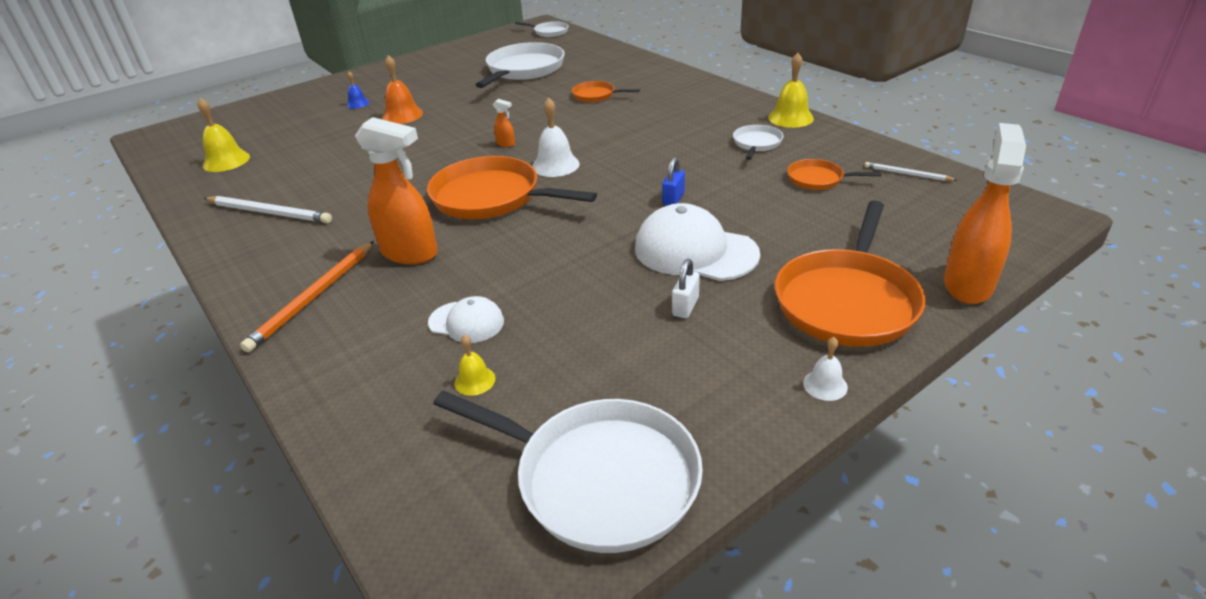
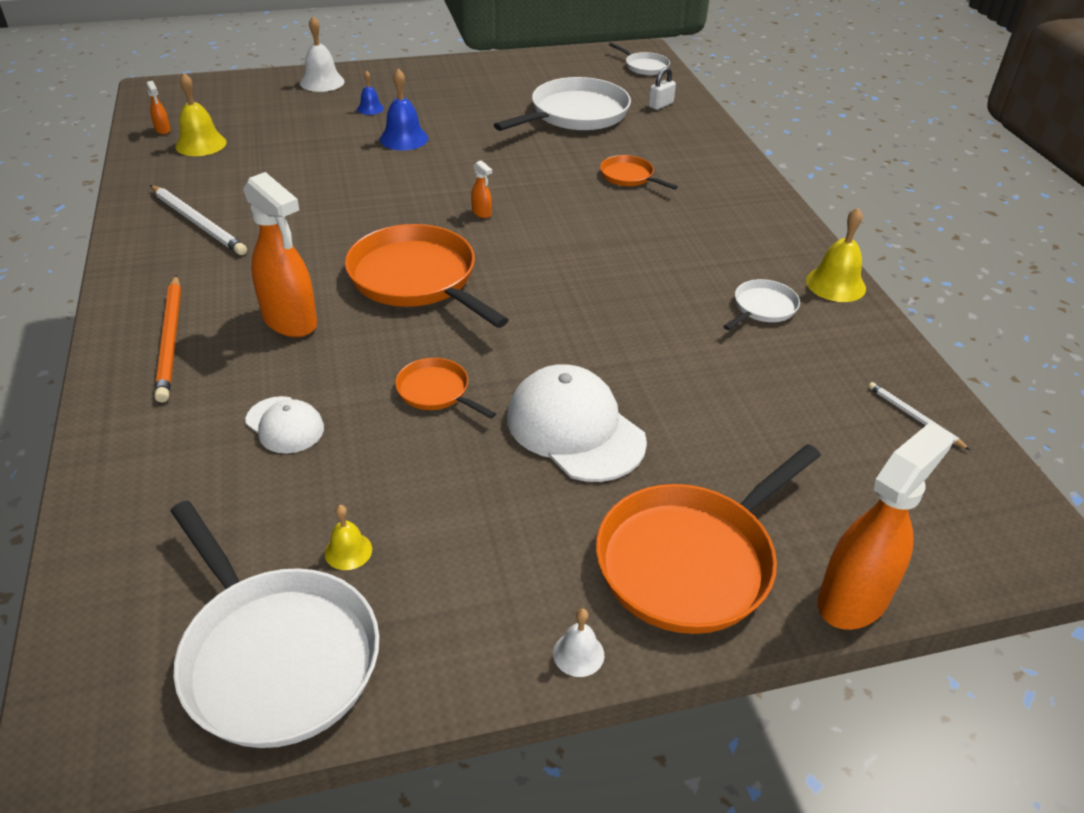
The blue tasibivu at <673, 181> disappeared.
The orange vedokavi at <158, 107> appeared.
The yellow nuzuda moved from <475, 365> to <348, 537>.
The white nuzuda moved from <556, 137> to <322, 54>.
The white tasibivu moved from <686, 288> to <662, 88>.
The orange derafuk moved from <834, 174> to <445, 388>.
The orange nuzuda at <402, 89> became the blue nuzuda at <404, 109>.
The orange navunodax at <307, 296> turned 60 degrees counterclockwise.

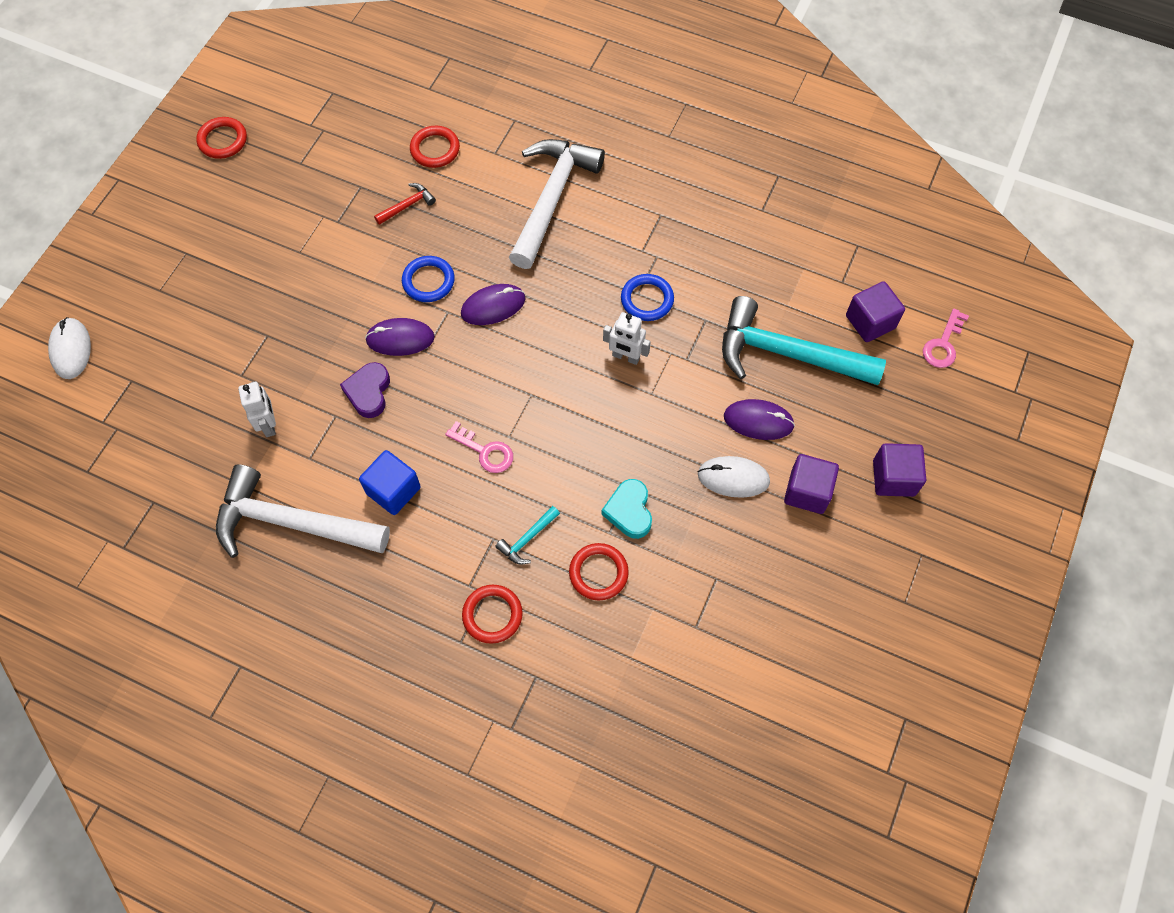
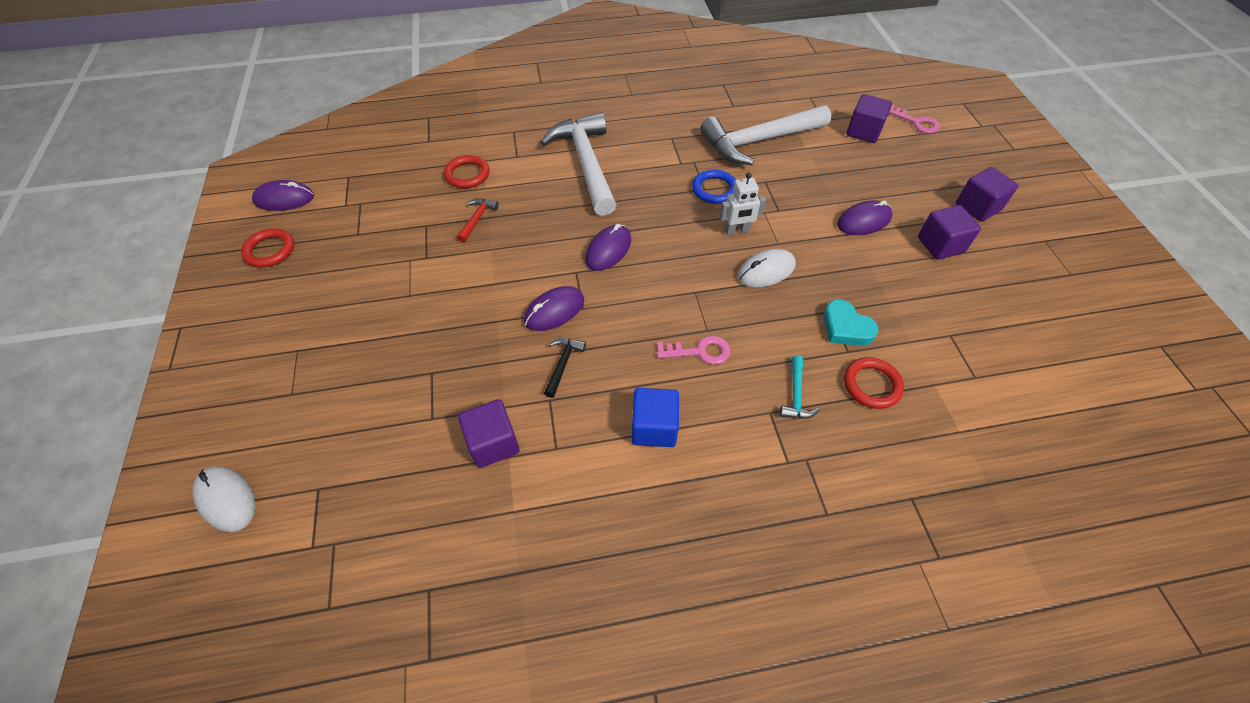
The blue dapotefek at <428, 279> disappeared.
The red dapotefek at <492, 614> disappeared.
The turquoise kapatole at <804, 340> disappeared.
The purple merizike at <283, 195> appeared.
The white kapatole moved from <303, 511> to <765, 135>.
The white merizike moved from <734, 477> to <767, 268>.
The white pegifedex at <257, 409> was replaced by the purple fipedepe at <489, 433>.
The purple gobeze at <365, 390> was replaced by the black kapatole at <565, 368>.
The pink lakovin at <946, 338> turned 45 degrees counterclockwise.

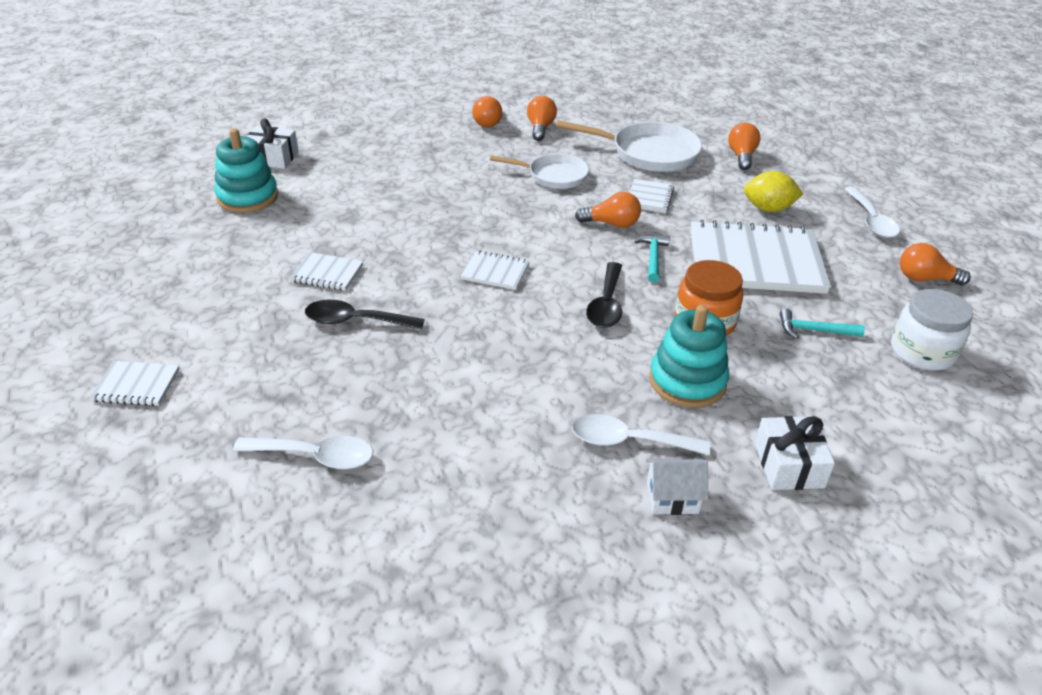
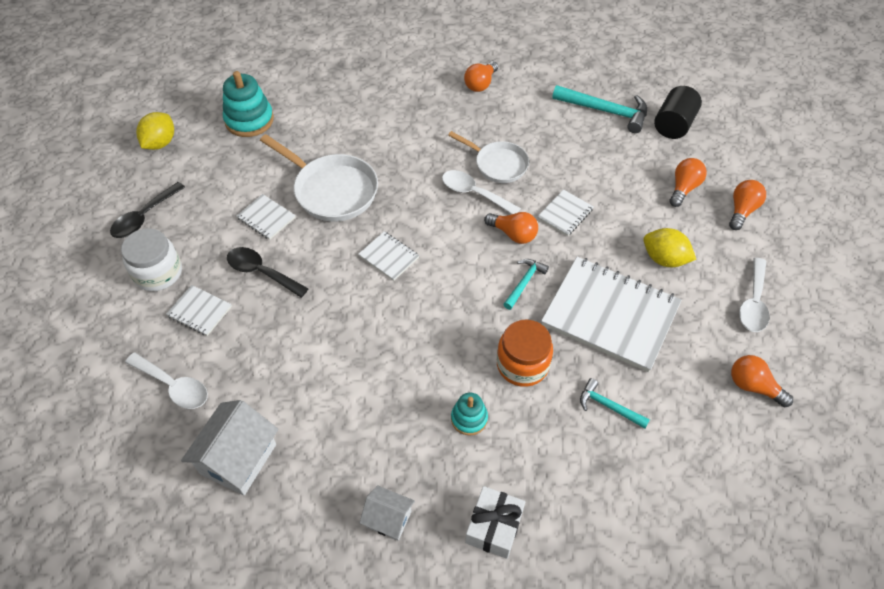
The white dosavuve at <272, 143> disappeared.
The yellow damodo at <155, 131> appeared.
The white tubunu at <229, 447> appeared.
The turquoise kapatole at <599, 109> appeared.
The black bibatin at <678, 112> appeared.
The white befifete moved from <135, 383> to <199, 310>.
The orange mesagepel moved from <542, 118> to <747, 205>.
The white derafuk moved from <629, 146> to <319, 178>.
The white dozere moved from <641, 434> to <481, 192>.
The black dozere moved from <604, 295> to <147, 210>.
The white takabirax moved from <932, 330> to <151, 259>.
The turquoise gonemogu at <689, 356> changed to 0.57 times the size.

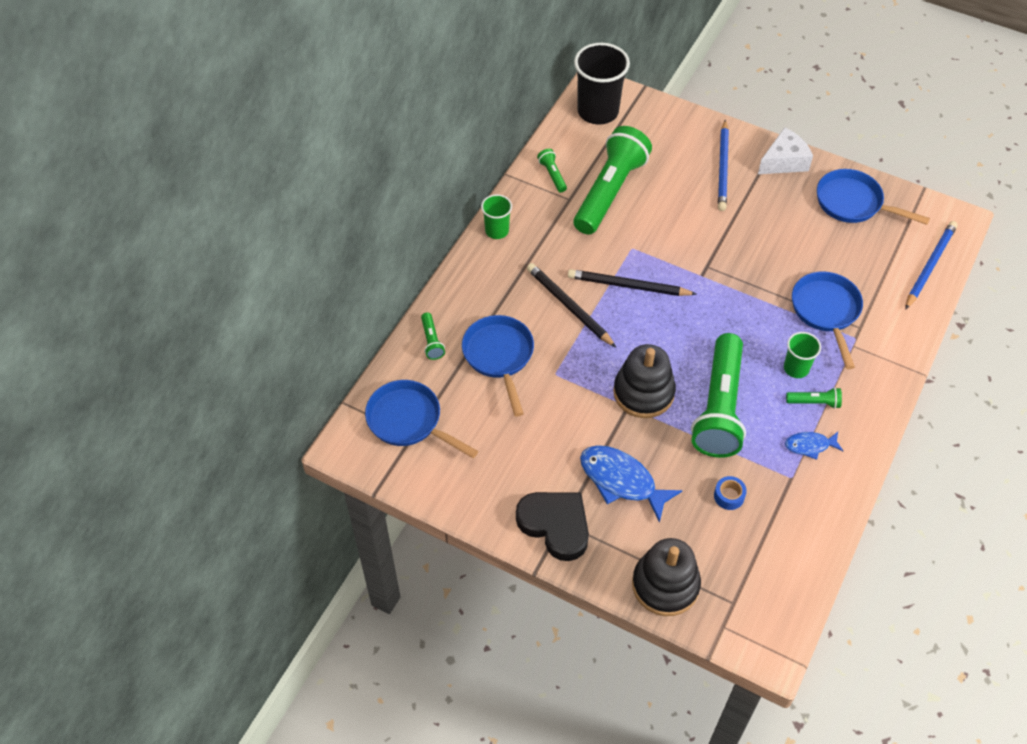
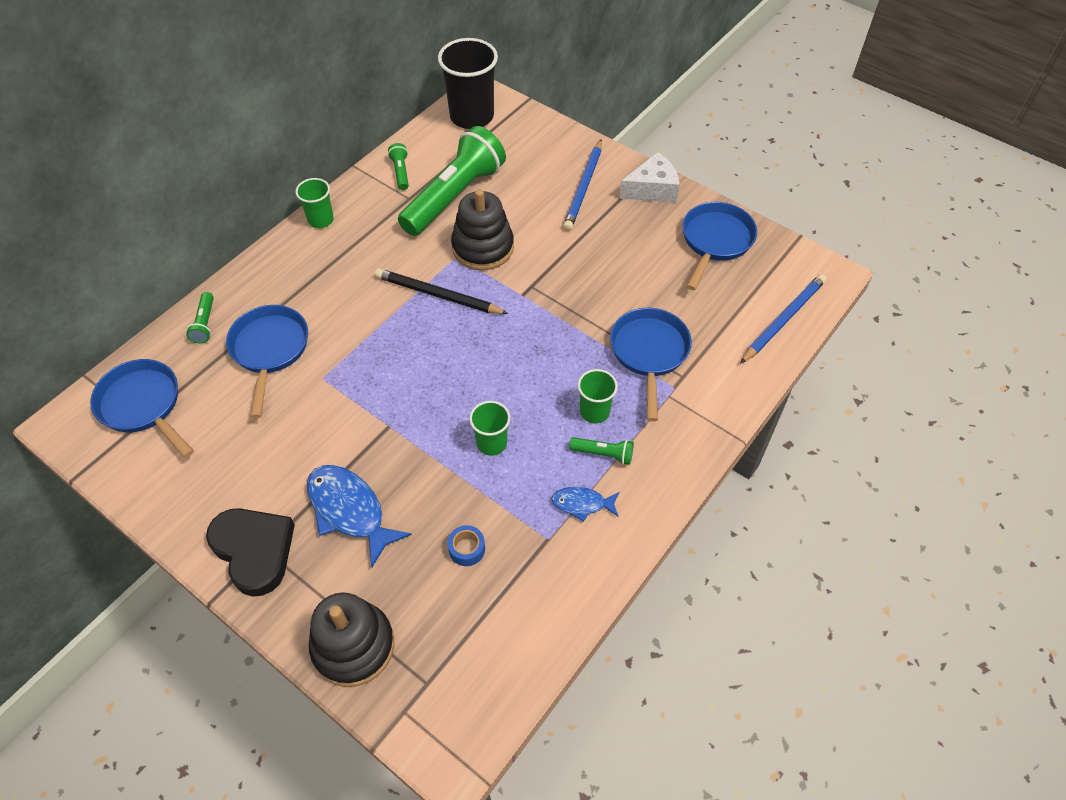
The black navunodax at <571, 305> disappeared.
The black gonemogu moved from <644, 381> to <482, 229>.
The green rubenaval at <718, 395> was replaced by the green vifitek at <490, 428>.
The blue derafuk at <873, 197> turned 75 degrees clockwise.

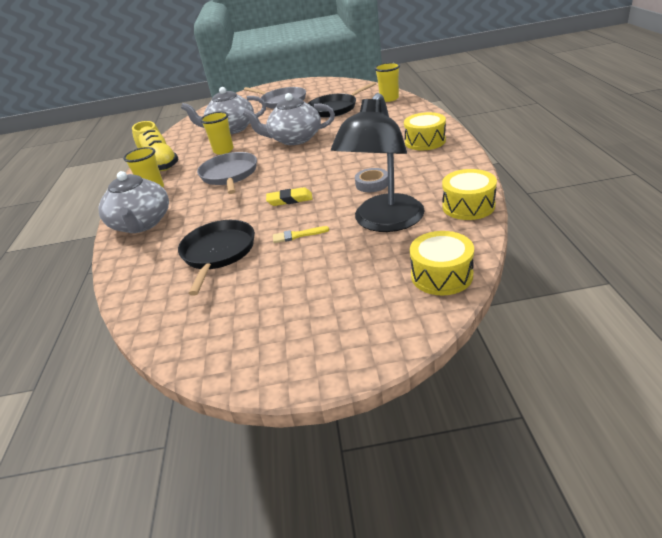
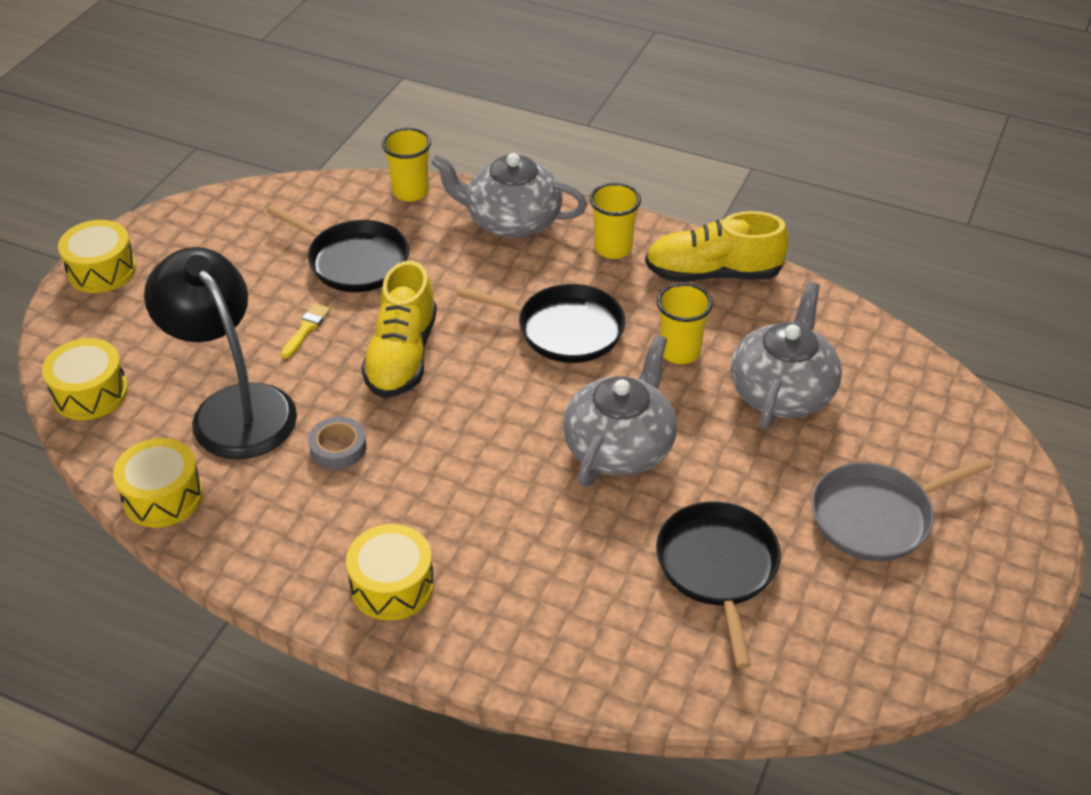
The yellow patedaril at <97, 256> appeared.
The yellow vifitek moved from <387, 82> to <406, 165>.
The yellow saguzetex at <289, 196> was replaced by the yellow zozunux at <399, 329>.
The grey derafuk at <227, 173> became the black derafuk at <541, 323>.

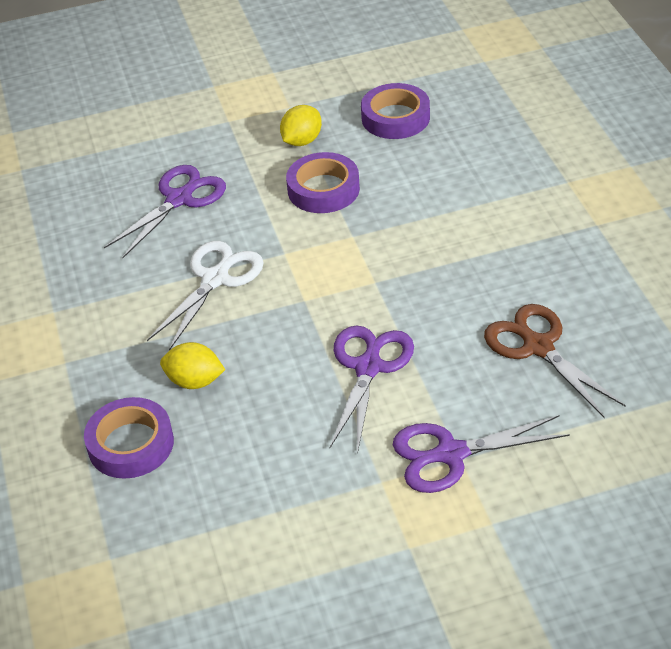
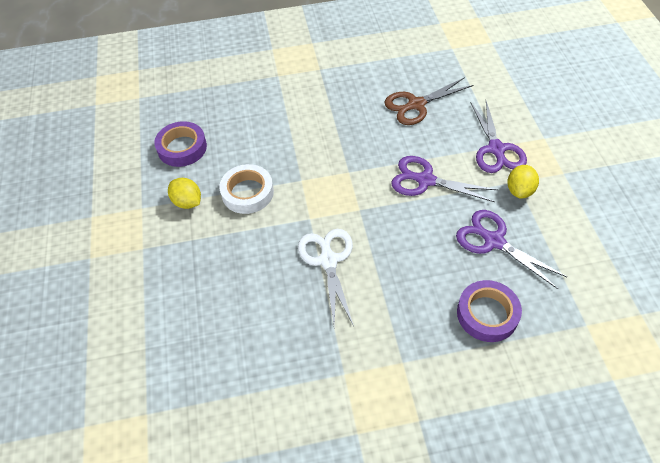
The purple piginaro moved from <165, 211> to <511, 249>.
The yellow damodo moved from <192, 365> to <523, 182>.
The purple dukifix at <323, 182> became the white dukifix at <246, 189>.
The white piginaro at <205, 296> turned 45 degrees clockwise.

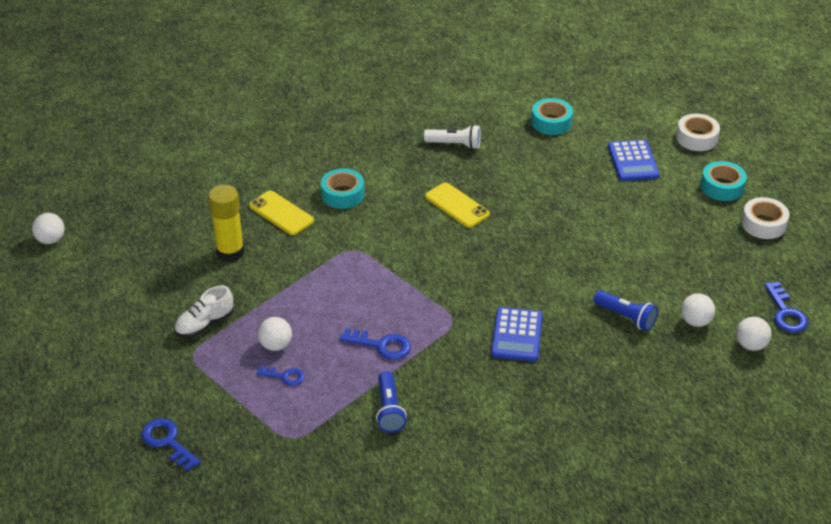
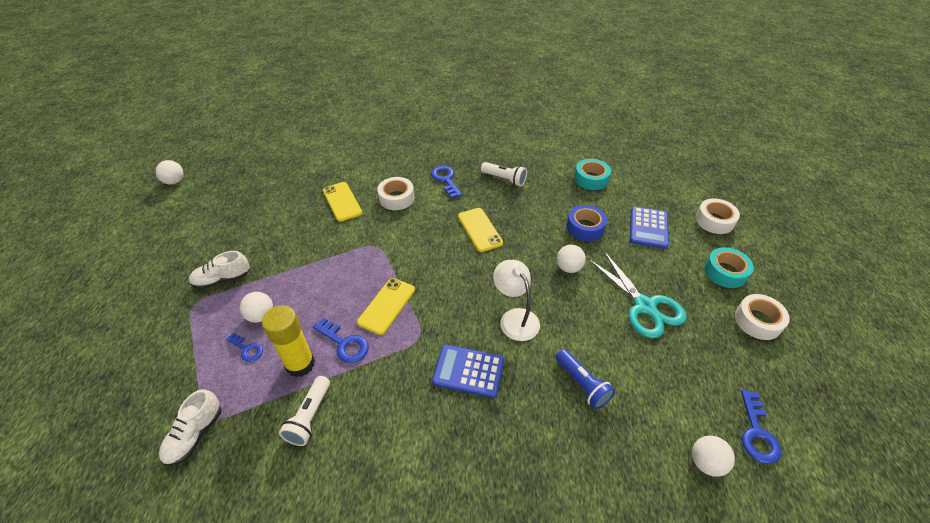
The white zozunux at <190, 427> appeared.
The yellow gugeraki at <386, 306> appeared.
The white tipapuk at <516, 300> appeared.
The blue dukifix at <587, 223> appeared.
The turquoise piginaro at <637, 295> appeared.
The blue lakovin moved from <171, 444> to <446, 182>.
The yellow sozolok moved from <226, 223> to <288, 341>.
The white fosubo moved from <698, 310> to <571, 258>.
The turquoise dukifix at <343, 188> became the white dukifix at <395, 193>.
The blue rubenaval at <391, 402> became the white rubenaval at <304, 411>.
The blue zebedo at <517, 334> turned 75 degrees clockwise.

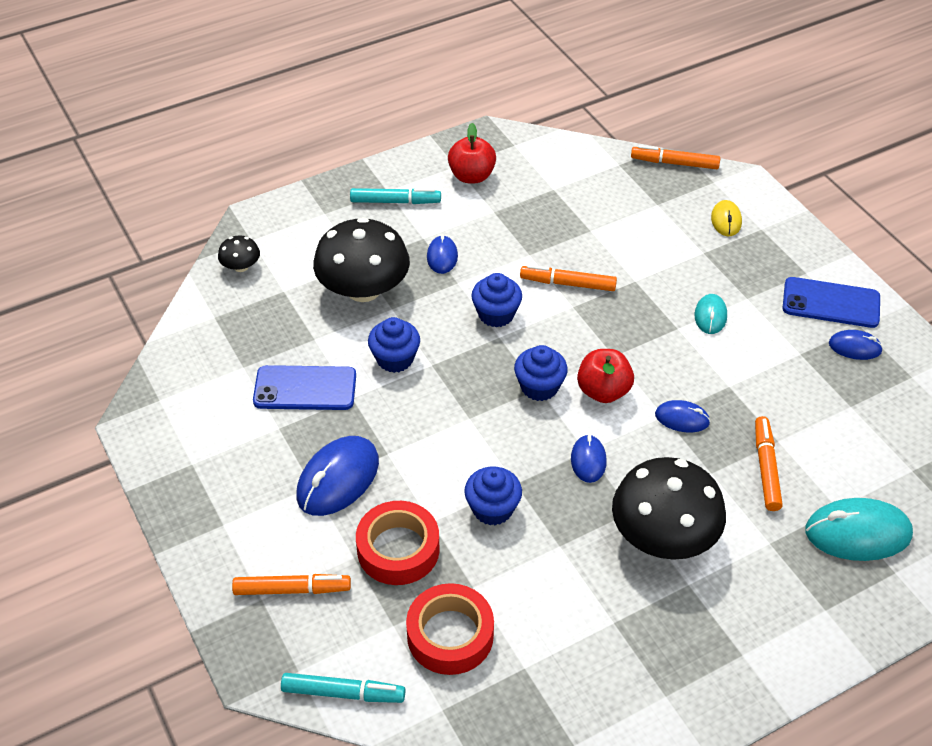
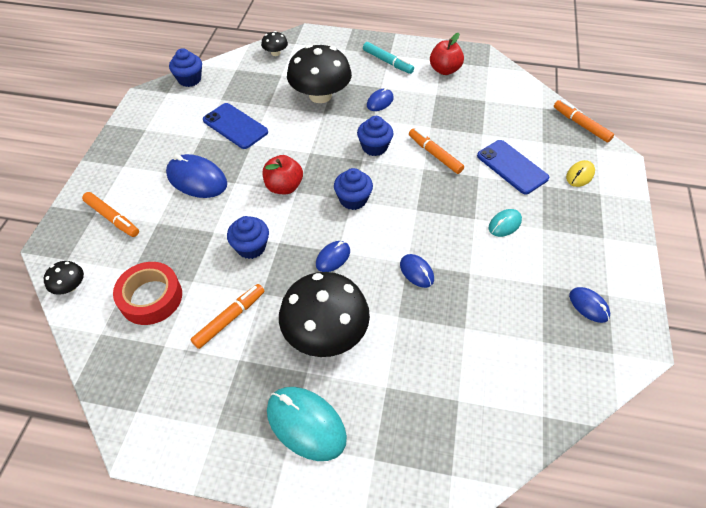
The red dukifix at <398, 543> disappeared.
The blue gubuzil moved from <394, 345> to <185, 67>.
The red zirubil moved from <605, 376> to <283, 174>.
The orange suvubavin moved from <769, 463> to <227, 316>.
The blue gugeraki moved from <831, 302> to <513, 167>.
The turquoise merizike moved from <859, 529> to <307, 424>.
The turquoise suvubavin at <343, 688> was replaced by the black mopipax at <64, 278>.
The blue merizike at <337, 476> turned 45 degrees clockwise.

